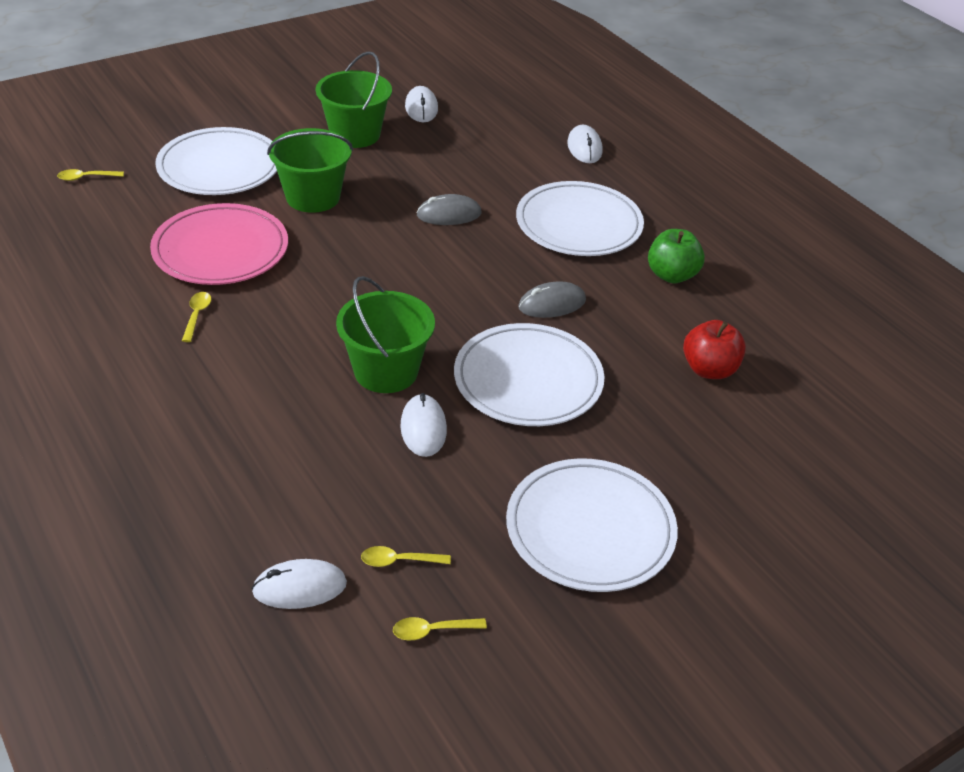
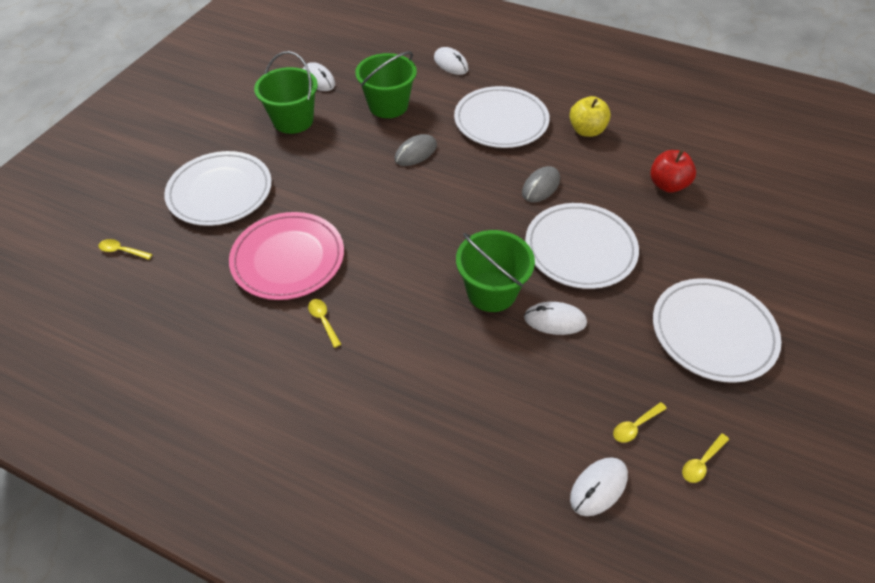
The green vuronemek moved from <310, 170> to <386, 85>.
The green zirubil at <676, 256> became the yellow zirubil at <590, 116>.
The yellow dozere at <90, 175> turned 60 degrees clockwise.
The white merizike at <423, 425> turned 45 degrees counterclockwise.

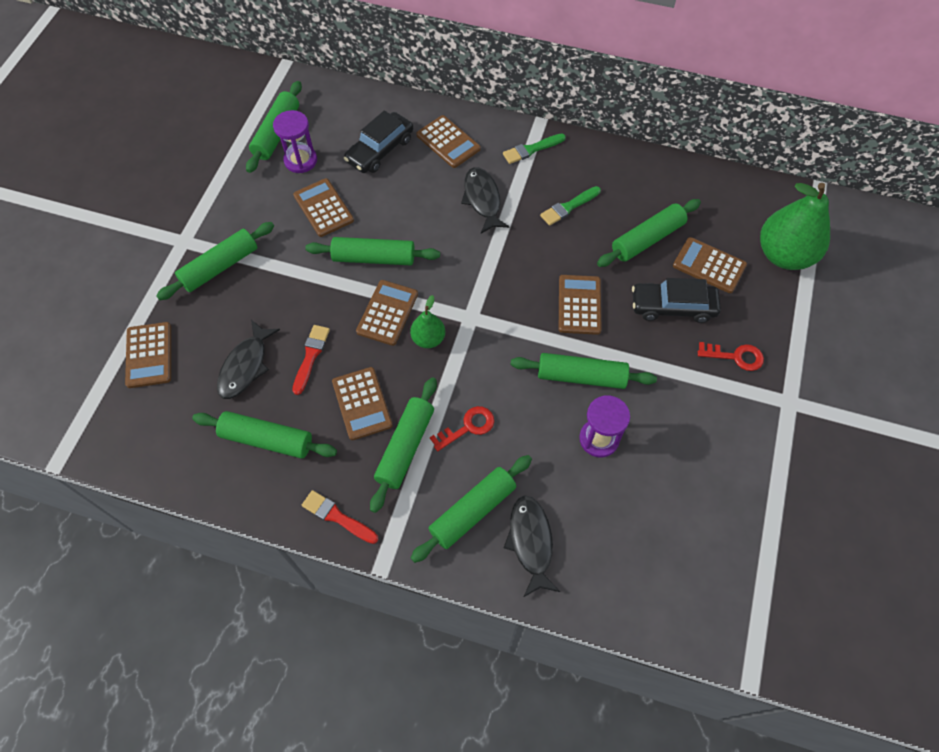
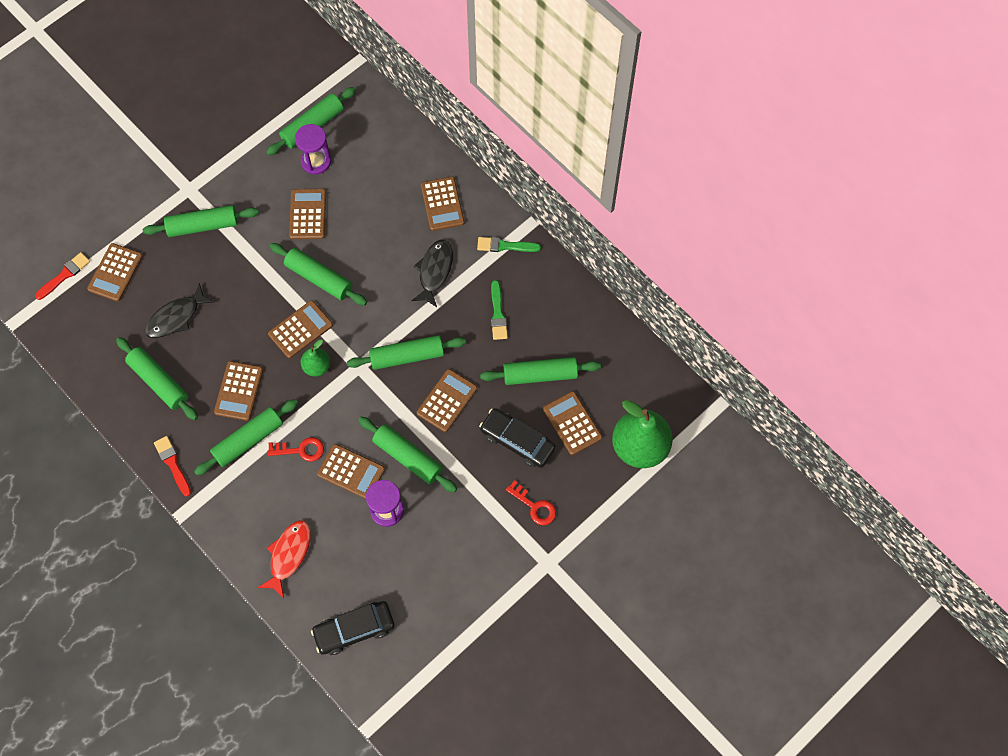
The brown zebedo at <351, 471> appeared.
The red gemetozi moved from <311, 360> to <62, 276>.
The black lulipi moved from <378, 142> to <353, 628>.
The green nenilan moved from <471, 509> to <406, 352>.
The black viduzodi at <532, 546> became the red viduzodi at <284, 559>.
The green gemetozi at <570, 206> turned 90 degrees counterclockwise.

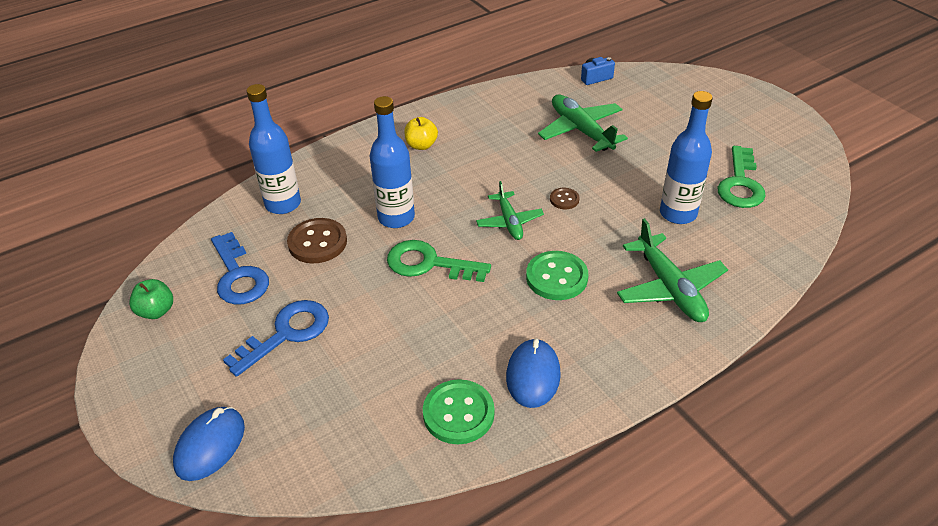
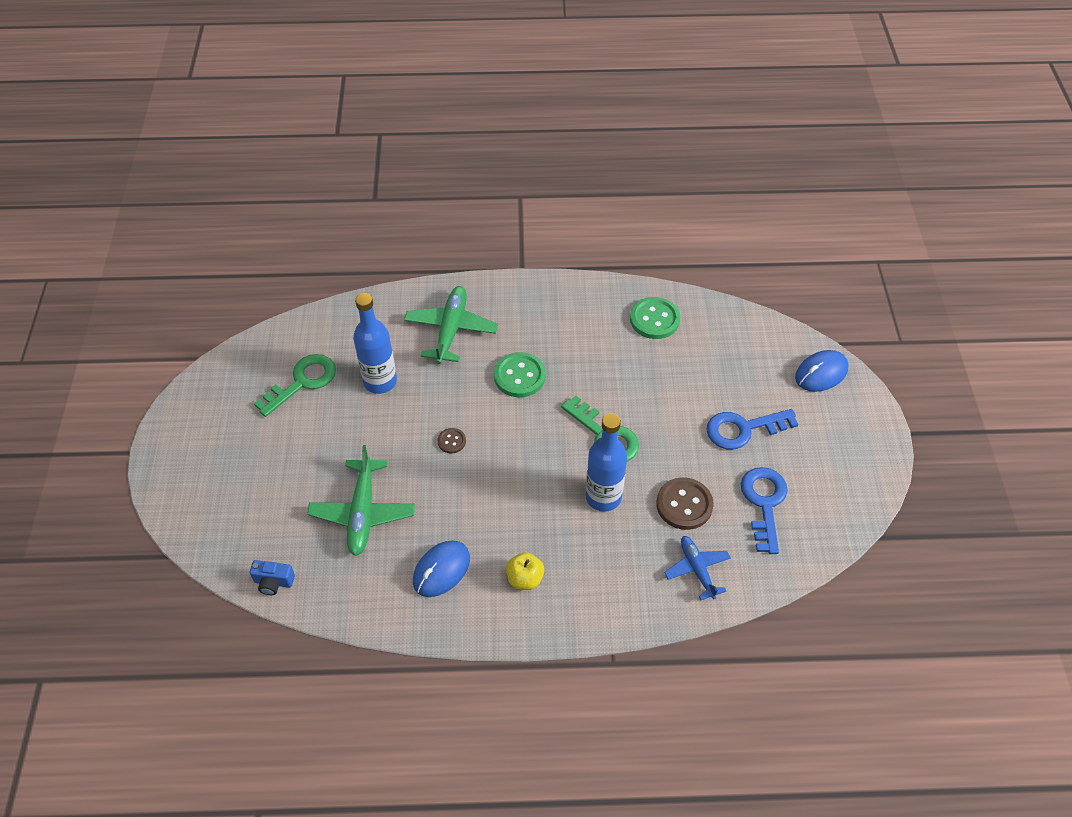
The green zirubil at <151, 299> disappeared.
The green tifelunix at <510, 210> disappeared.
The blue merizike moved from <533, 373> to <441, 568>.
The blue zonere at <274, 149> was replaced by the blue tifelunix at <697, 568>.

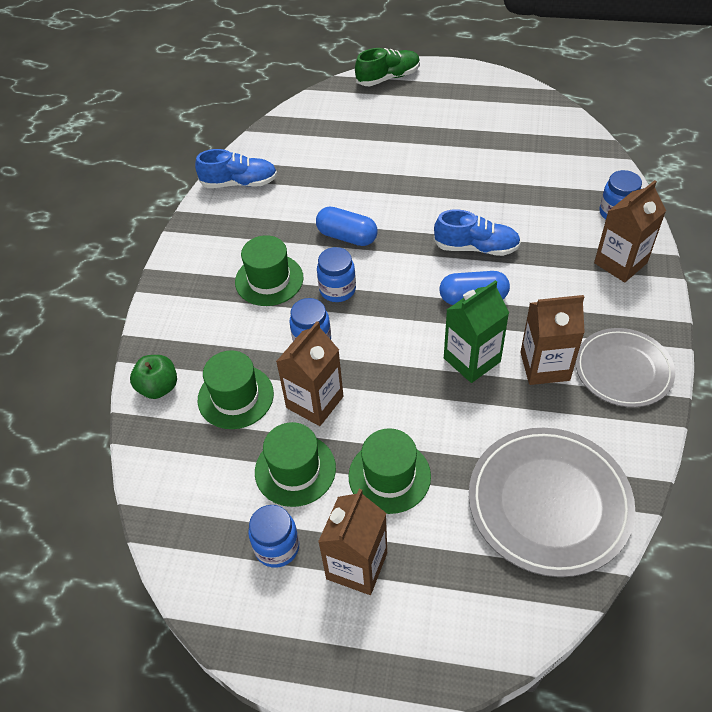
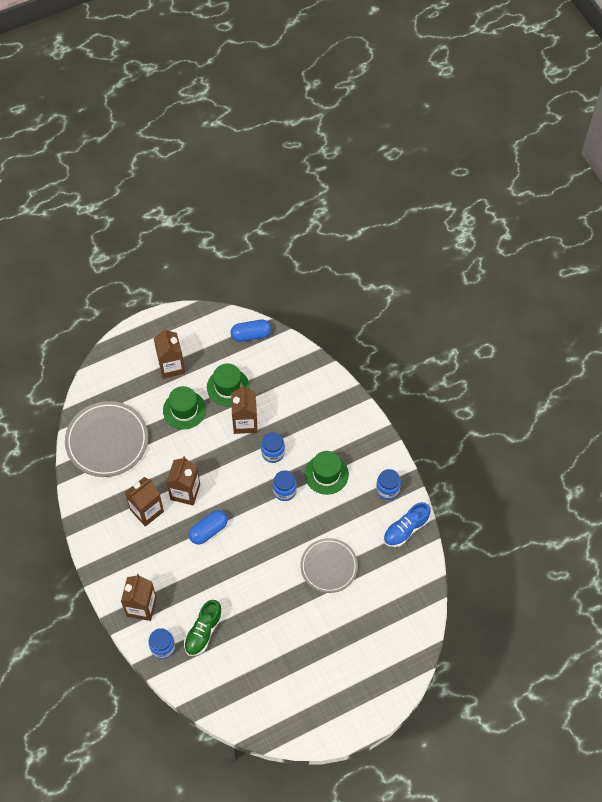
The green zirubil at <153, 377> disappeared.
The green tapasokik at <236, 389> disappeared.
The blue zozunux at <477, 232> disappeared.
The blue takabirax moved from <273, 536> to <388, 484>.
The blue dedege moved from <347, 226> to <251, 331>.
The green zozunux moved from <387, 67> to <203, 628>.
The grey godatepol moved from <625, 367> to <329, 565>.
The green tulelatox at <476, 331> became the brown tulelatox at <183, 480>.

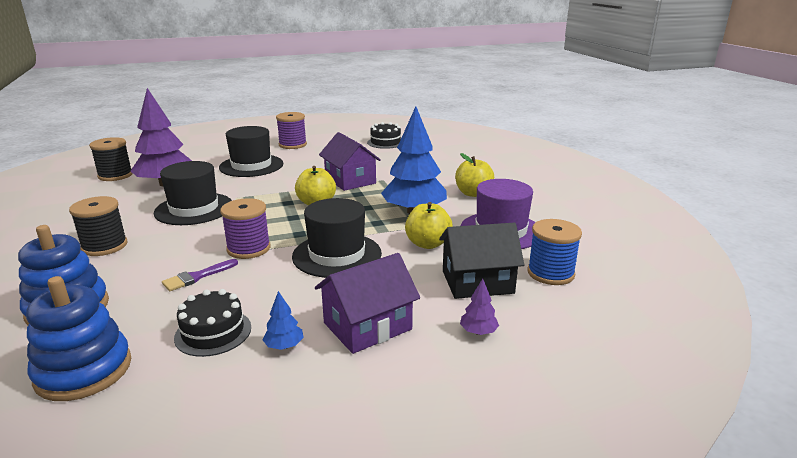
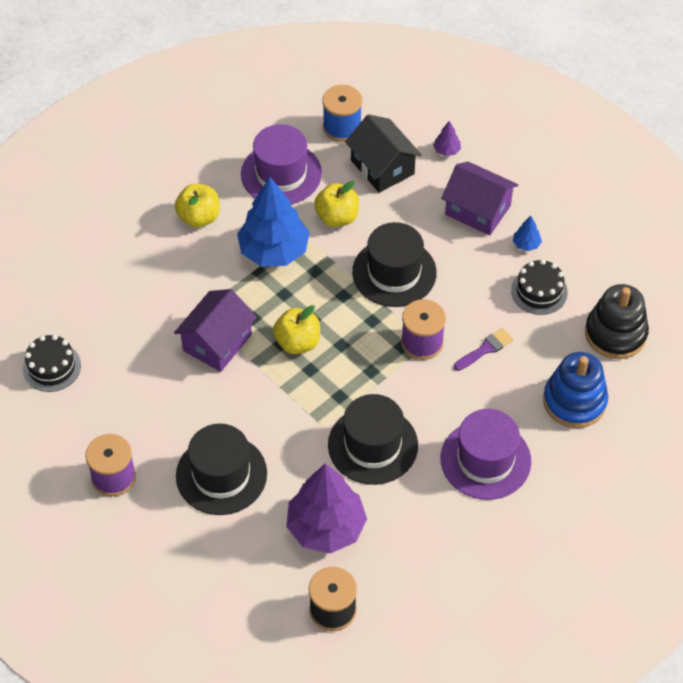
The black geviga at <98, 226> was replaced by the purple tapasokik at <486, 454>.
The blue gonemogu at <78, 338> became the black gonemogu at <617, 321>.
The purple gemetozi at <200, 275> turned 60 degrees counterclockwise.

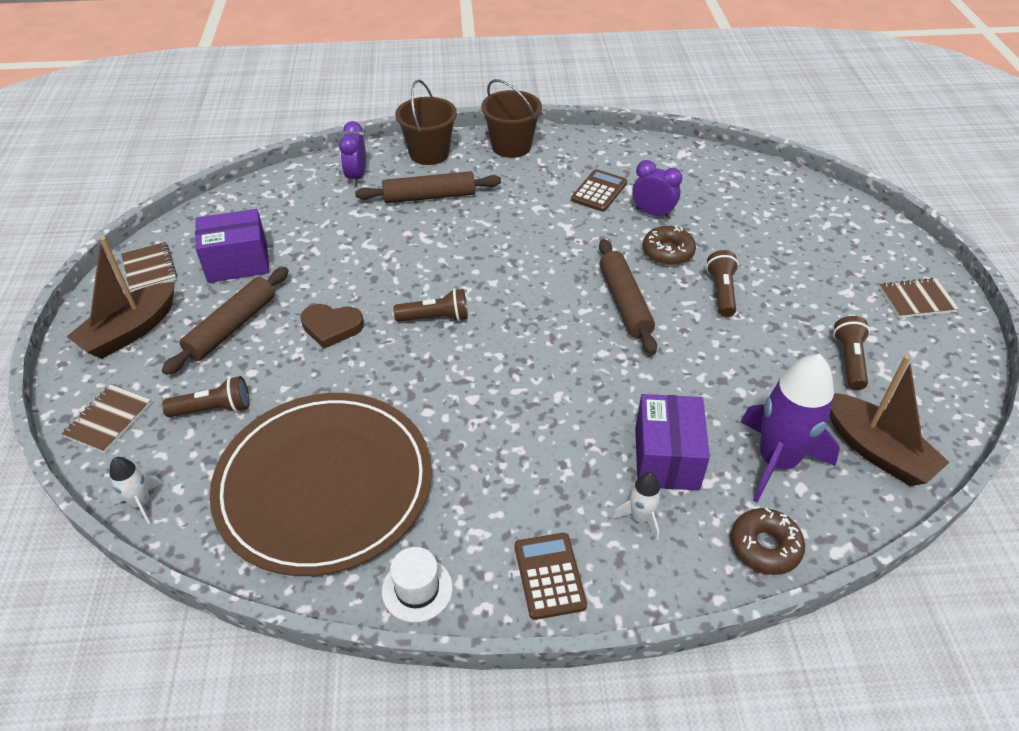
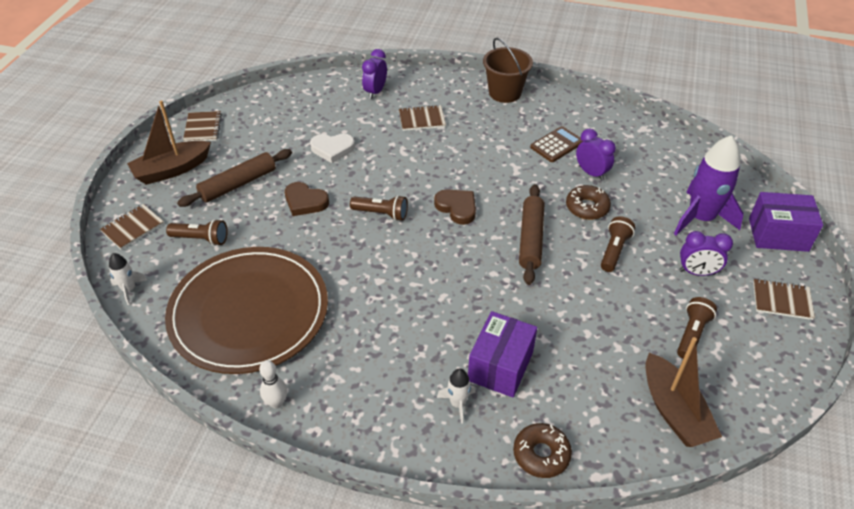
The brown vuronemek at <426, 122> disappeared.
The brown zebedo at <551, 576> disappeared.
The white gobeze at <332, 148> appeared.
The brown gobeze at <455, 207> appeared.
The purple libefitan at <706, 253> appeared.
The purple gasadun moved from <232, 246> to <786, 222>.
The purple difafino moved from <790, 428> to <709, 185>.
The brown nenilan at <428, 187> was replaced by the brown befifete at <422, 118>.
The white tapasokik at <417, 584> was replaced by the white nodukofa at <273, 384>.

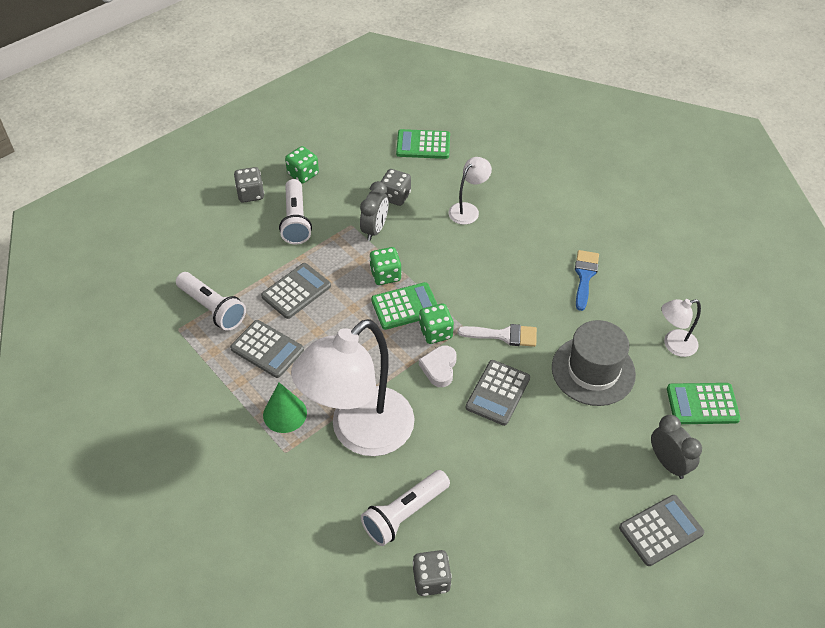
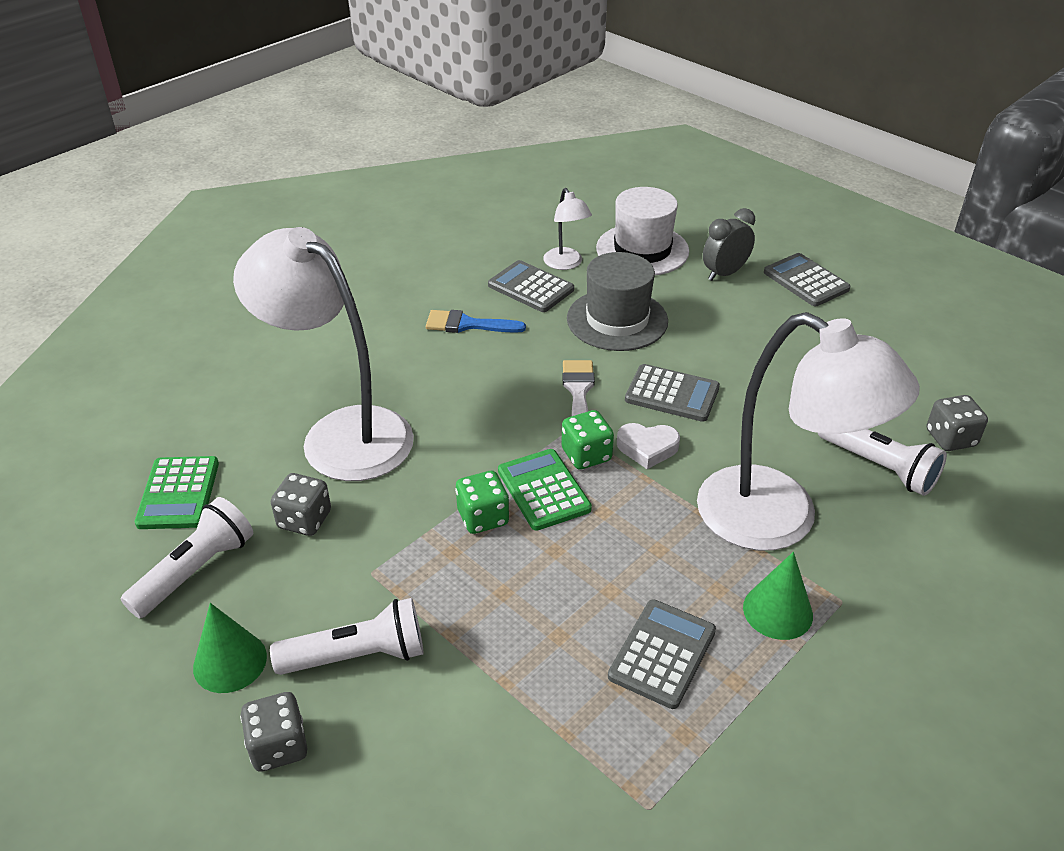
The grey libefitan at <374, 211> disappeared.
The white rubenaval moved from <211, 301> to <187, 558>.
The grey zebedo moved from <296, 291> to <531, 286>.
The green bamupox at <302, 165> was replaced by the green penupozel at <230, 648>.
The green zebedo at <704, 403> was replaced by the white tapasokik at <642, 231>.
The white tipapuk at <470, 191> changed to 2.26 times the size.

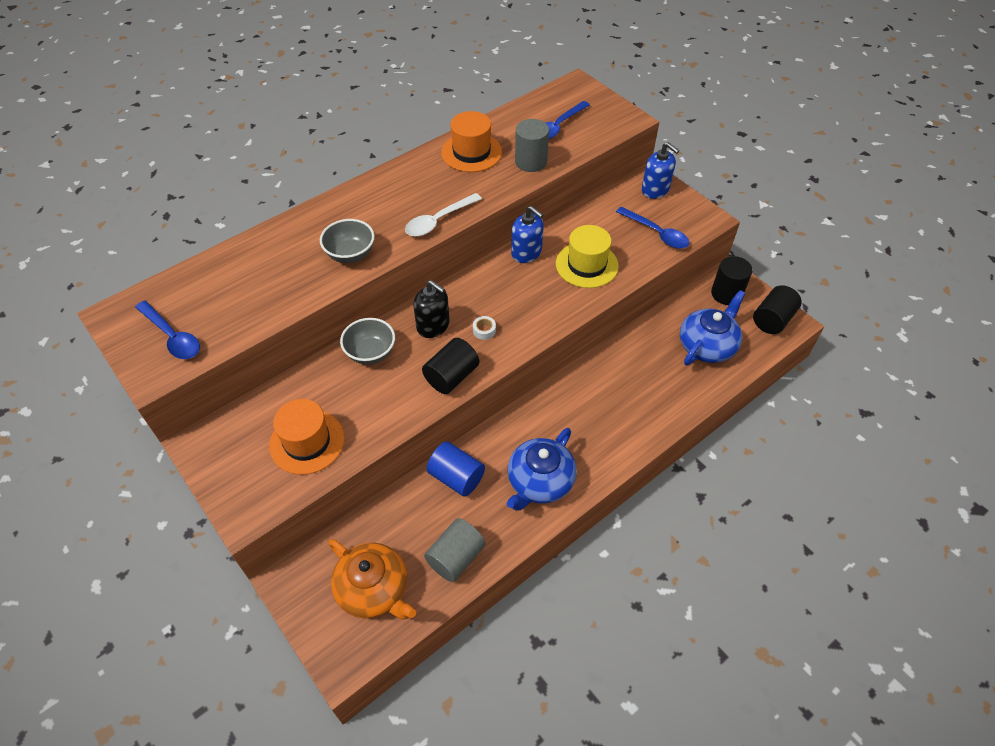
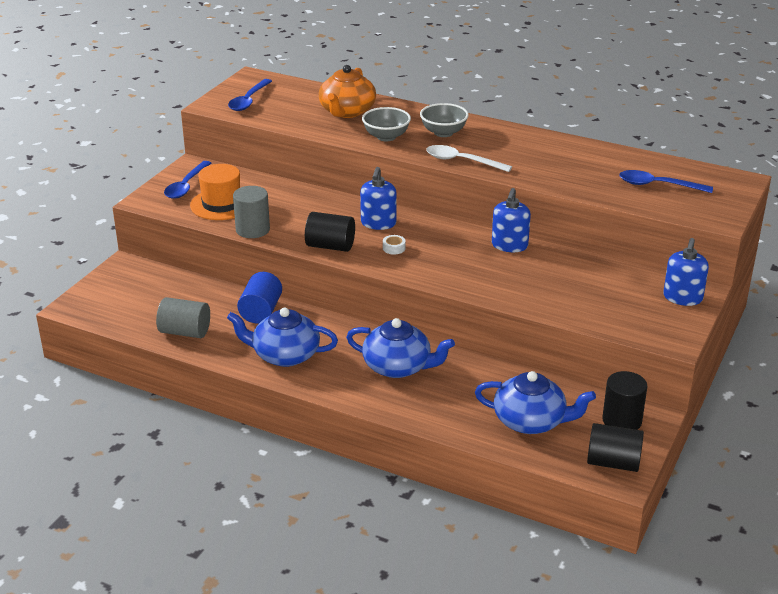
The orange tapasokik at <471, 141> disappeared.
The yellow tapasokik at <587, 256> disappeared.
The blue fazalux at <400, 348> appeared.
The orange fazalux moved from <372, 579> to <347, 91>.
The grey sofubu moved from <367, 341> to <444, 120>.
The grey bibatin moved from <532, 145> to <251, 212>.
The blue dozere moved from <652, 228> to <187, 180>.
The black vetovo at <431, 309> became the blue vetovo at <378, 198>.

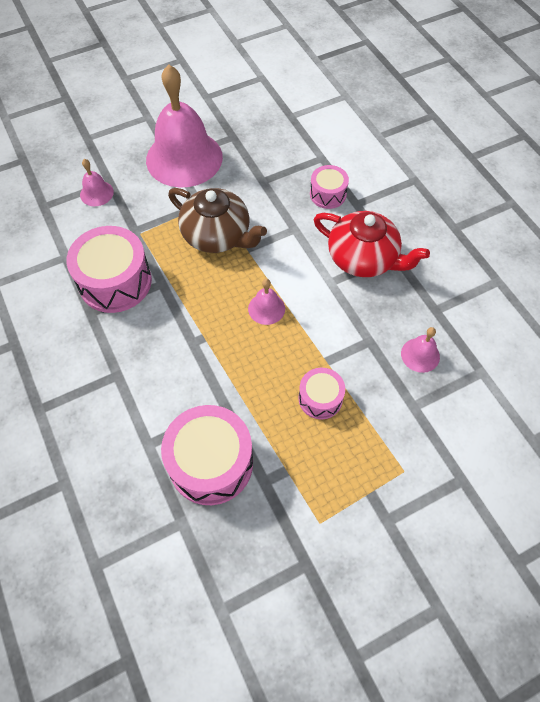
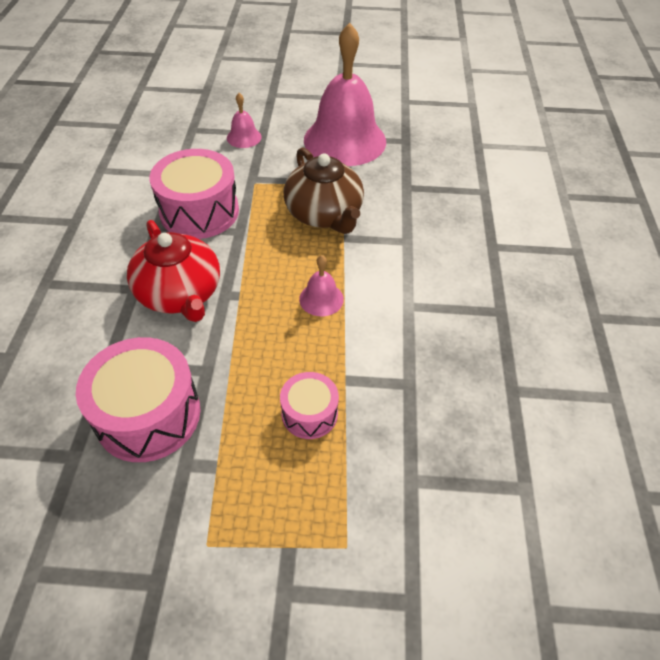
The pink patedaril at <329, 187> disappeared.
The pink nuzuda at <420, 350> disappeared.
The red fazalux moved from <372, 244> to <173, 271>.

